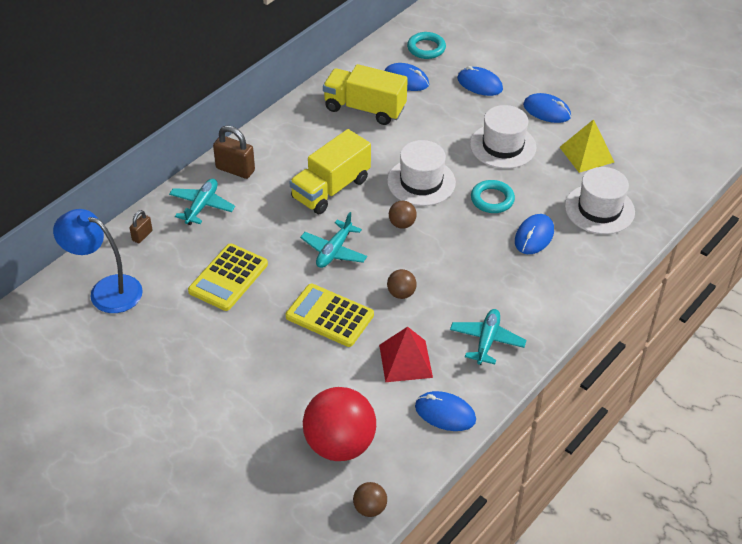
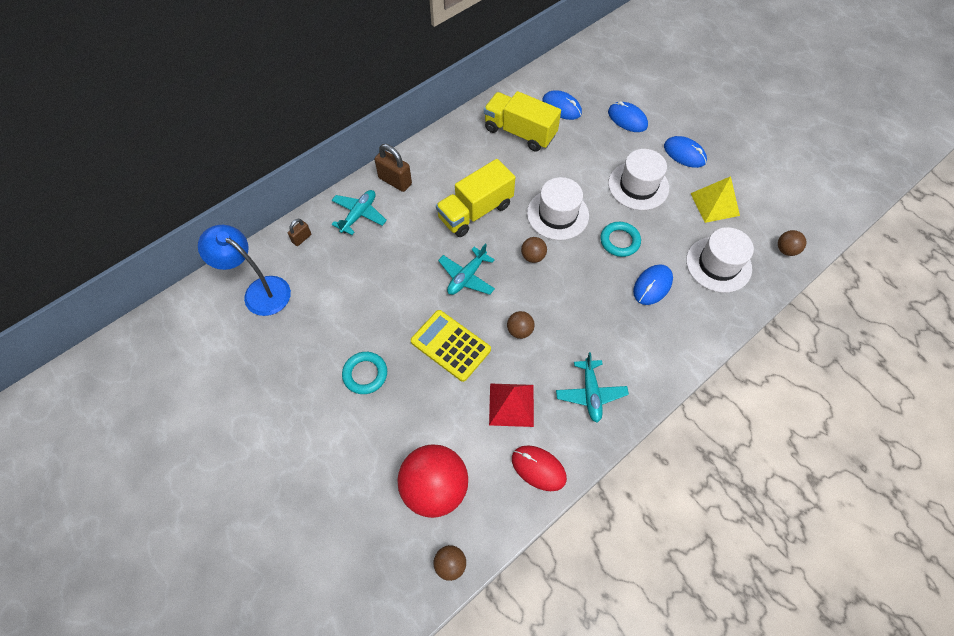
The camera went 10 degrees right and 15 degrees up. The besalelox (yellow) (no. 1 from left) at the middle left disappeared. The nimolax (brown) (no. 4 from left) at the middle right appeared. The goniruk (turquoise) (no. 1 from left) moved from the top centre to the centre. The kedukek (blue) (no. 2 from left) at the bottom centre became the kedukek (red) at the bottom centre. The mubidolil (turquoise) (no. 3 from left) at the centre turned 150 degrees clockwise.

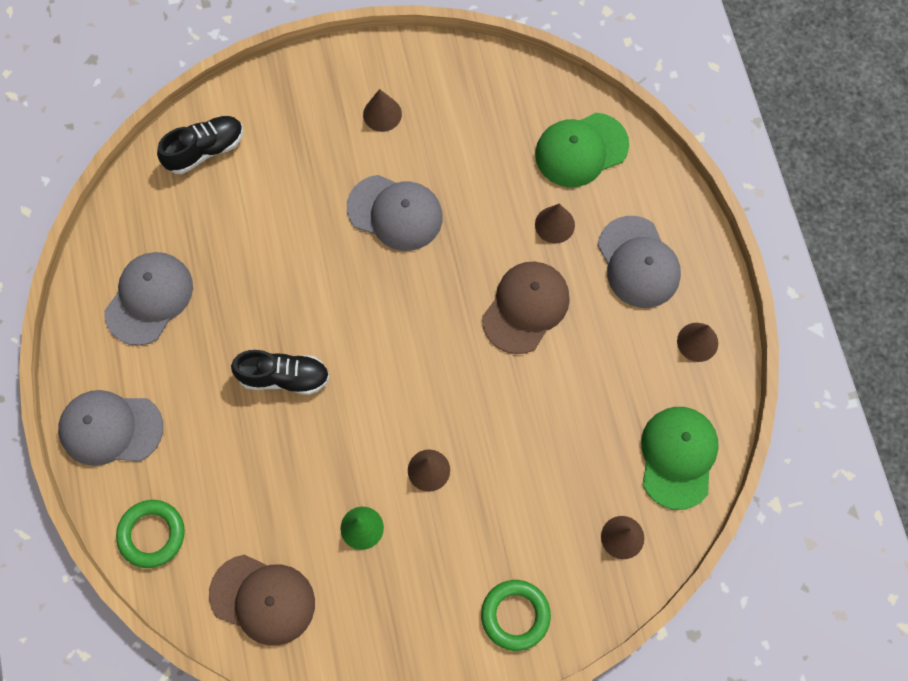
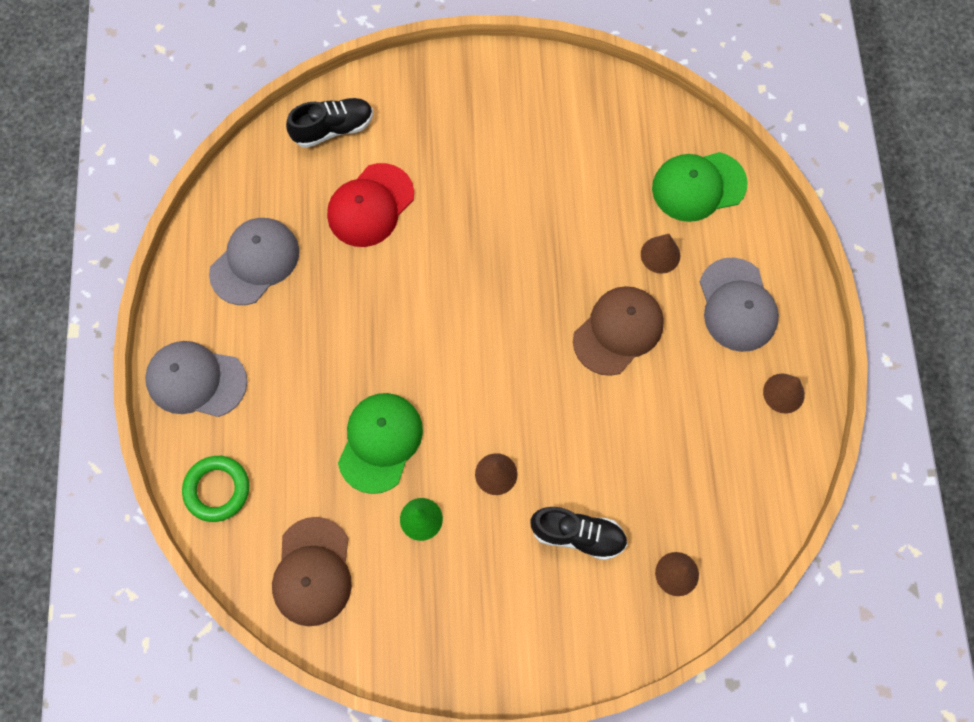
The camera went 10 degrees right and 0 degrees up. The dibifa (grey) (no. 3 from left) at the top centre disappeared. The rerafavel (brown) (no. 1 from left) at the top centre disappeared. The goniruk (green) (no. 2 from left) at the bottom centre disappeared. The dibifa (red) at the top centre appeared. The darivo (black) (no. 2 from left) moved from the middle left to the bottom centre. The dibifa (green) (no. 2 from left in the first image) moved from the bottom right to the centre. The dibifa (brown) (no. 1 from left) at the bottom left turned 60 degrees clockwise.

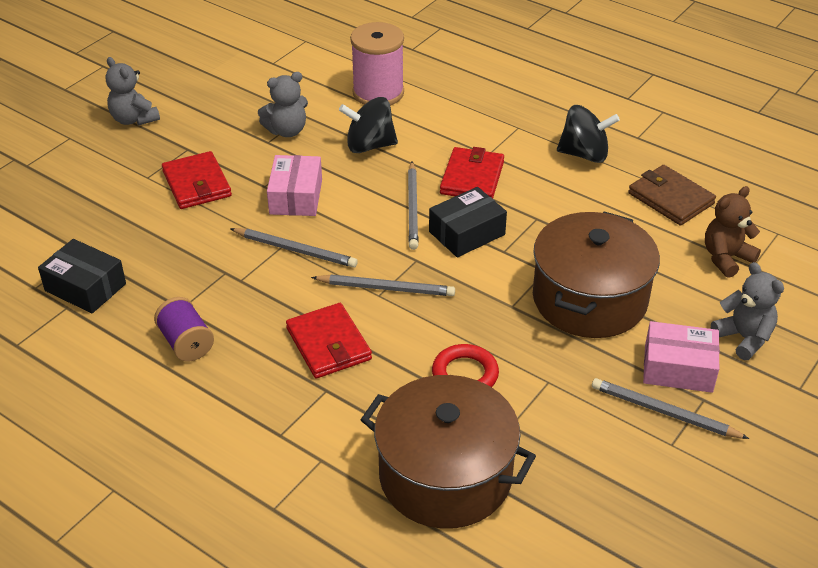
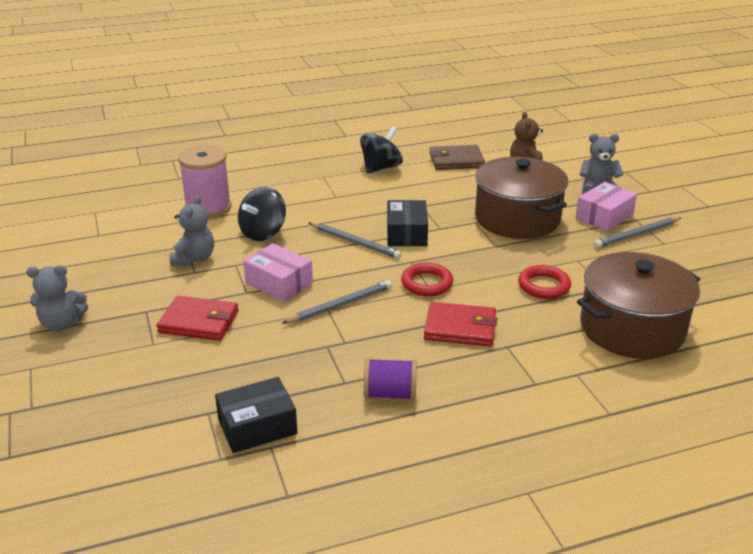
The camera went 55 degrees left and 10 degrees down. The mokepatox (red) (no. 3 from left) at the top centre disappeared. The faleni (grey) (no. 2 from left) at the centre was replaced by the goniruk (red) (no. 1 from left) at the centre.

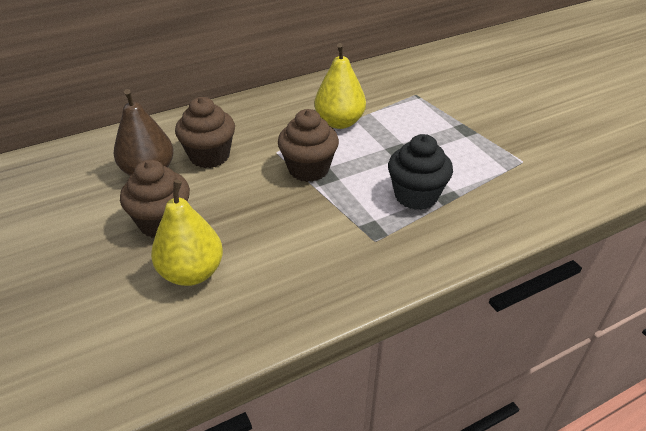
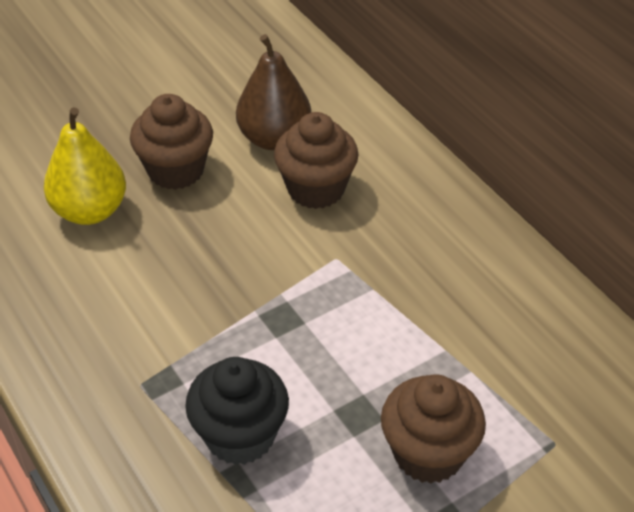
The camera went 85 degrees right and 5 degrees up. The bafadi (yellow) (no. 2 from left) at the top centre disappeared. The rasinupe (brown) (no. 3 from left) moved from the centre to the bottom right.

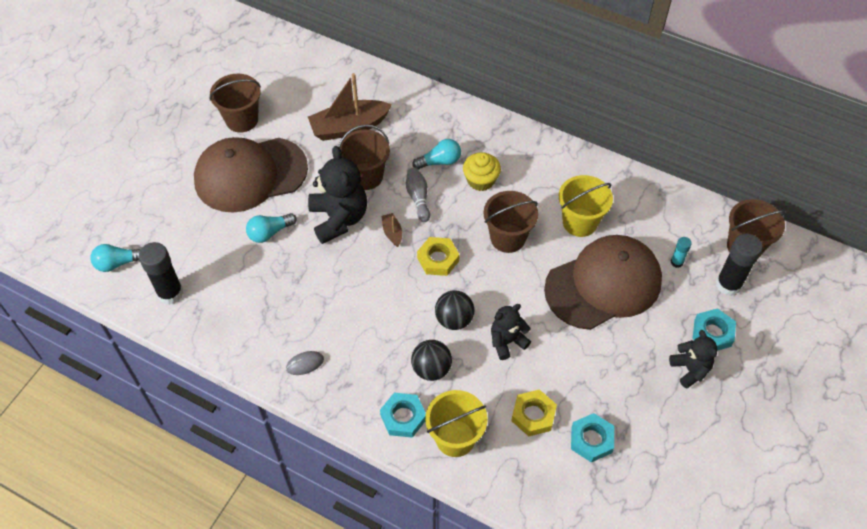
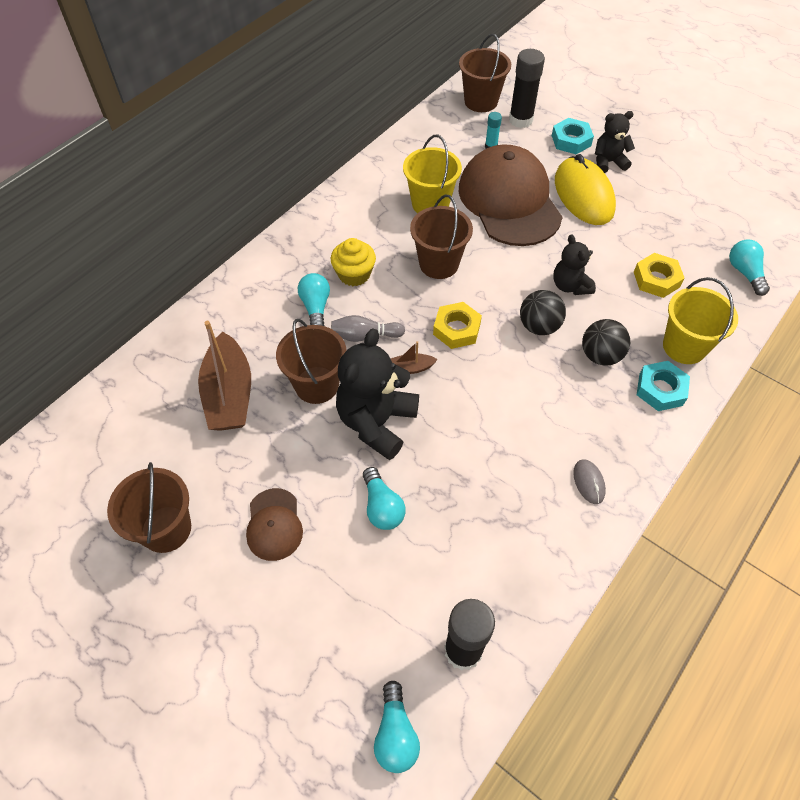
The camera went 80 degrees left and 0 degrees up. The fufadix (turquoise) (no. 2 from left) at the bottom right disappeared. The kedukek (yellow) at the top right appeared. The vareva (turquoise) (no. 4 from left) at the middle right appeared. The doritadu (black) (no. 1 from left) at the centre turned 60 degrees counterclockwise. The dibifa (brown) (no. 1 from left) at the top left changed to 0.46 times the size.

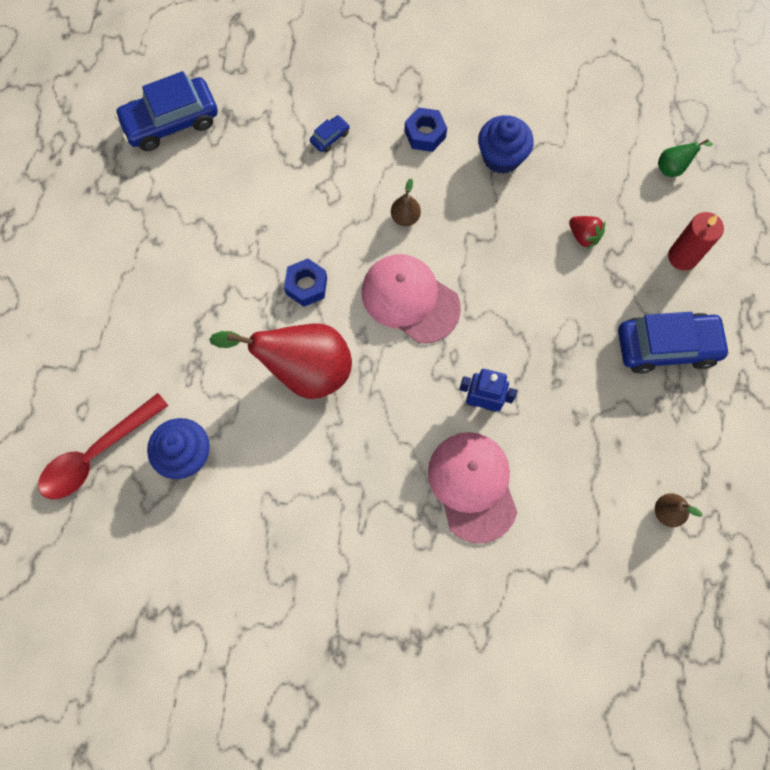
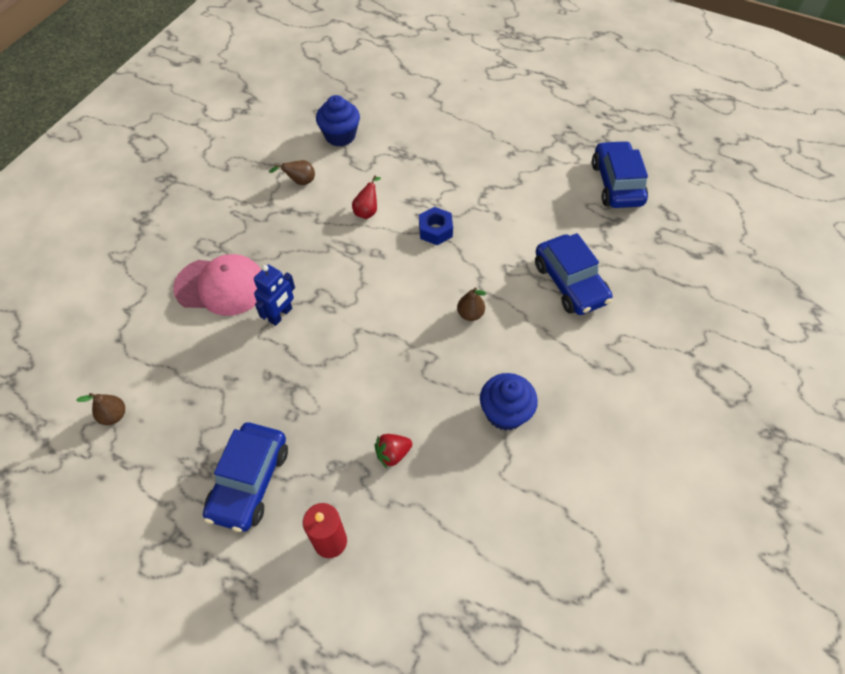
The camera went 110 degrees right and 15 degrees down. The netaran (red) at the middle left disappeared. The dibifa (pink) (no. 1 from left) at the centre disappeared. The fufadix (blue) (no. 2 from left) at the top centre disappeared. The bafadi (green) at the top right disappeared. The bafadi (brown) (no. 2 from left) at the top centre appeared. The bafadi (red) at the centre changed to 0.43 times the size. The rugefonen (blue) (no. 2 from left) at the top centre changed to 2.32 times the size.

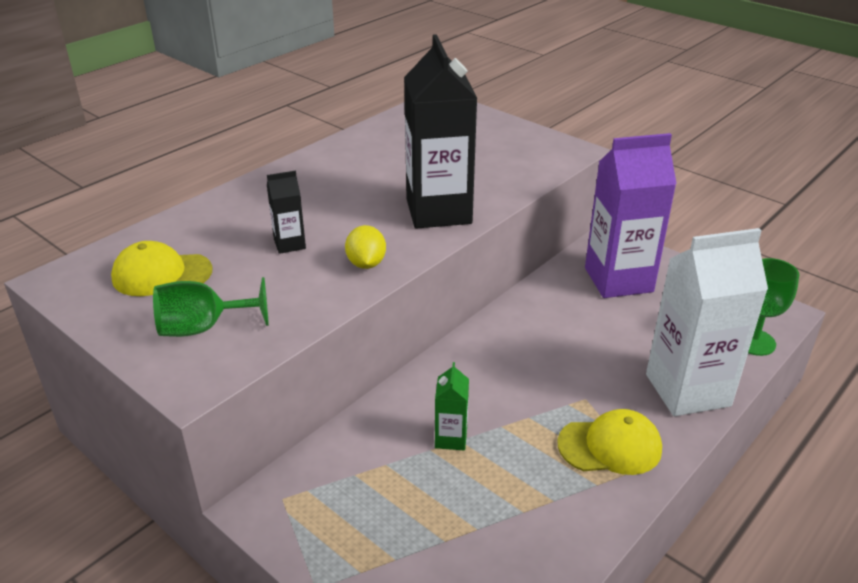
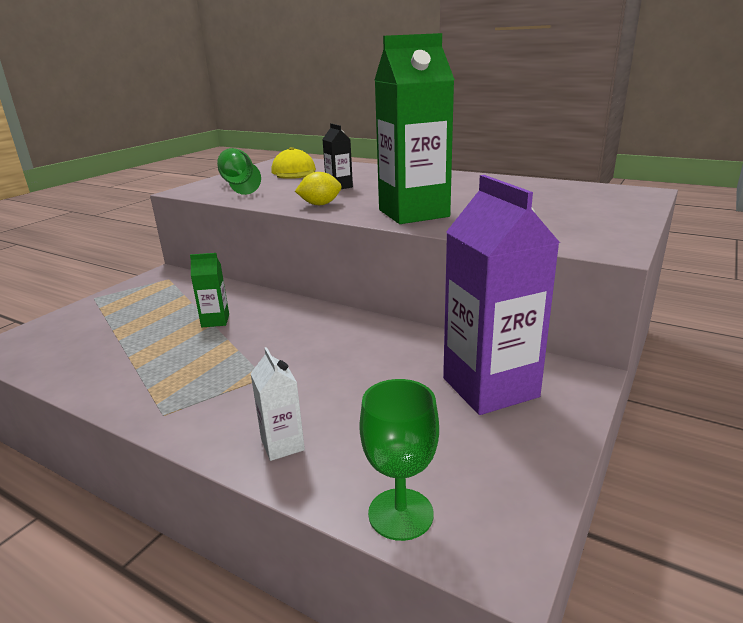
The camera went 80 degrees right and 10 degrees down. The dibifa (yellow) (no. 2 from left) at the bottom right disappeared. The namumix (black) (no. 2 from left) at the top centre became the namumix (green) (no. 2 from left) at the top centre. The namumix (white) at the middle right changed to 0.45 times the size.

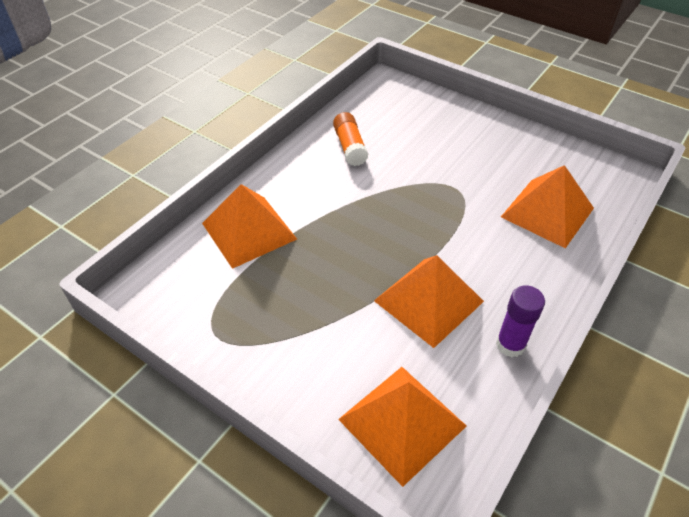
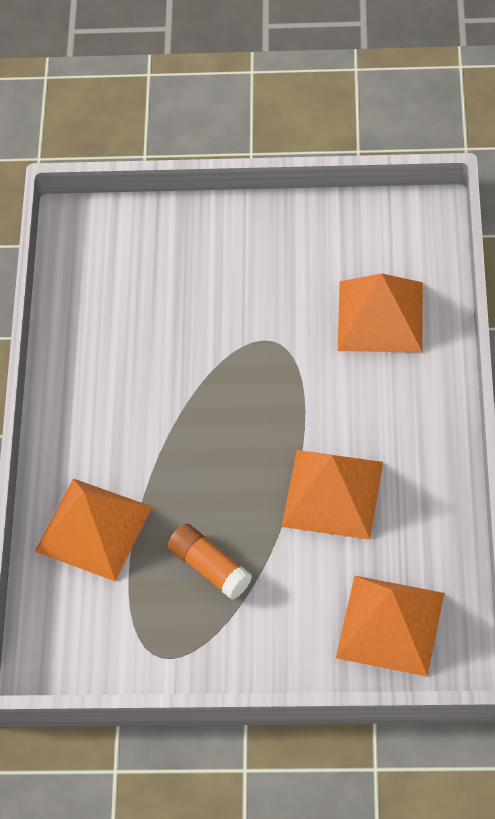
The camera went 30 degrees left and 10 degrees up. The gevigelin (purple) at the middle right disappeared. The gevigelin (orange) moved from the top centre to the bottom centre.

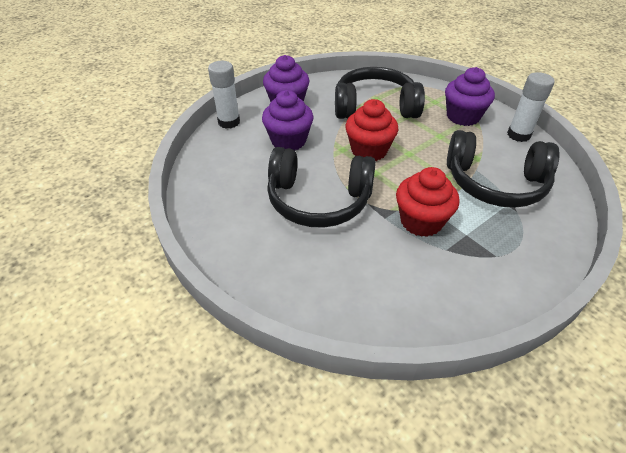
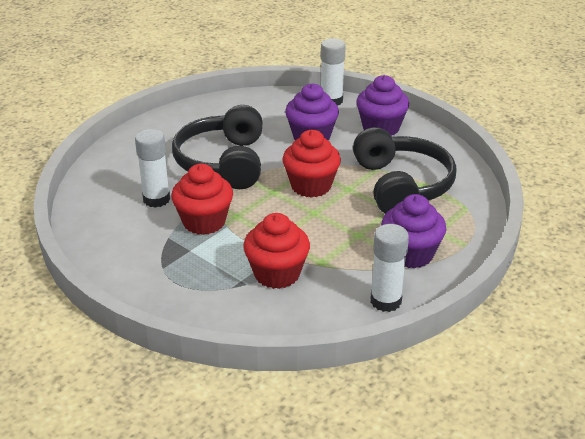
The camera went 80 degrees right and 10 degrees down. The gevigelin (white) (no. 1 from left) at the middle left appeared. The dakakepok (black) (no. 3 from left) at the middle right was replaced by the rasinupe (red) (no. 2 from left) at the centre.

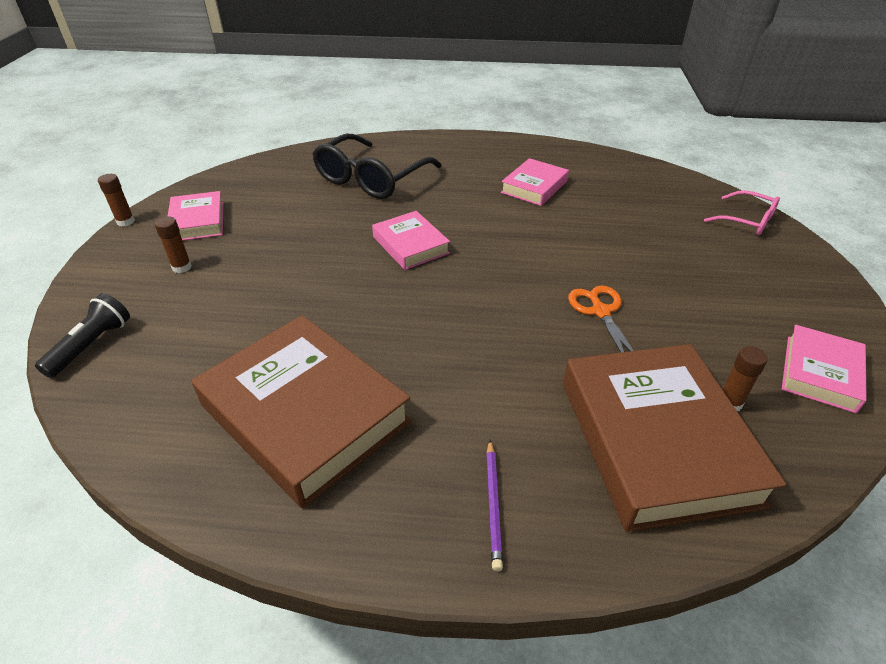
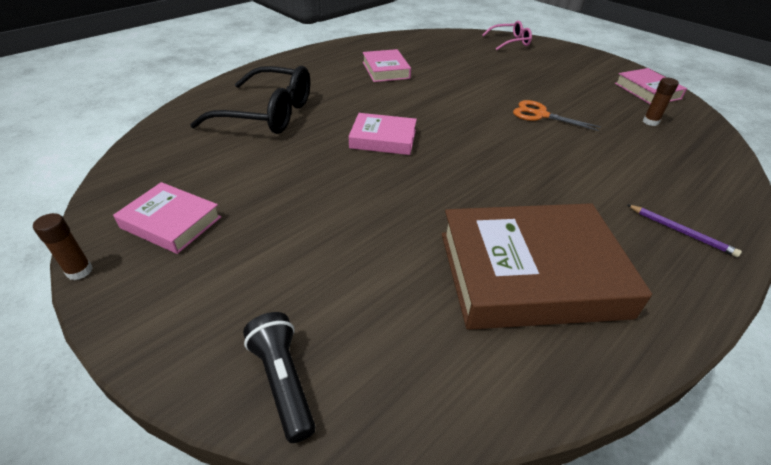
The camera went 50 degrees left and 0 degrees up. The gevigelin (brown) (no. 2 from left) at the middle left disappeared. The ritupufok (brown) (no. 2 from left) at the middle right disappeared. The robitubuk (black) at the top centre turned 60 degrees counterclockwise.

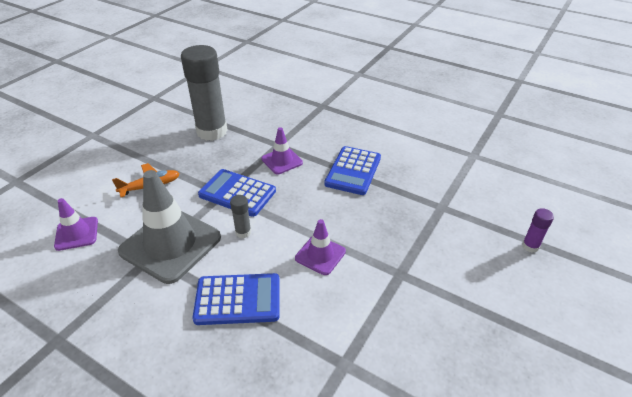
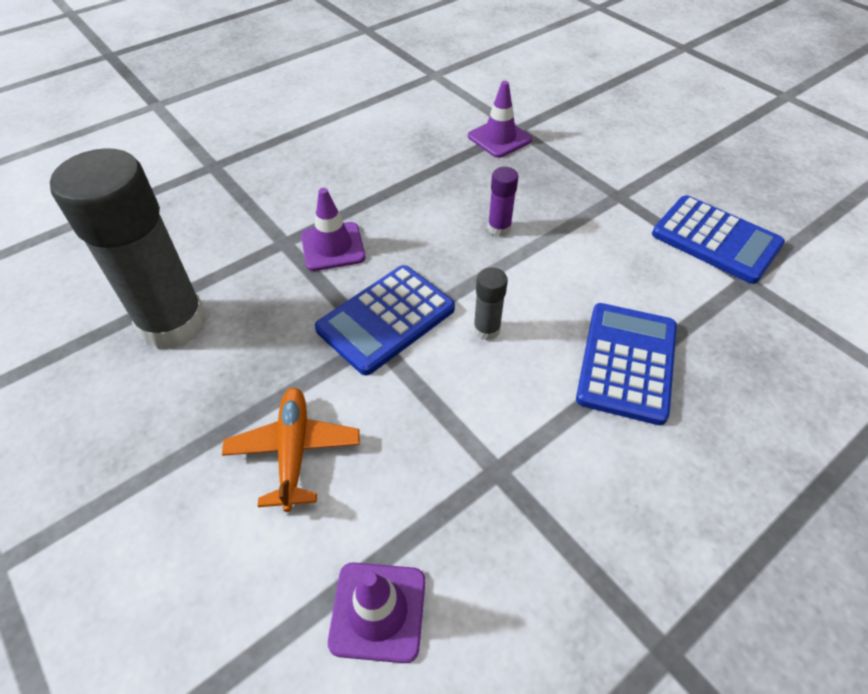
The camera went 70 degrees left and 10 degrees up. The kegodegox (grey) at the middle left disappeared. The kegodegox (purple) (no. 3 from left) moved from the centre to the top centre. The besalelox (blue) (no. 3 from left) moved from the centre to the middle right. The gevigelin (purple) moved from the middle right to the top centre.

